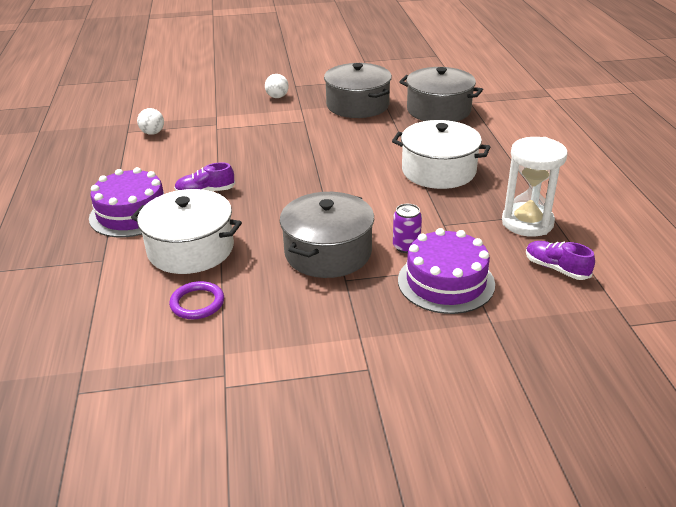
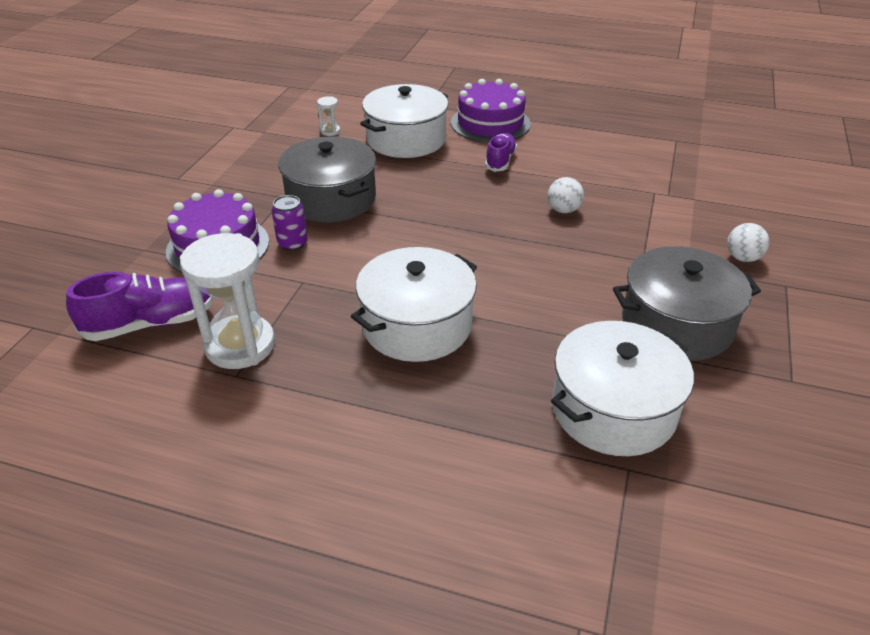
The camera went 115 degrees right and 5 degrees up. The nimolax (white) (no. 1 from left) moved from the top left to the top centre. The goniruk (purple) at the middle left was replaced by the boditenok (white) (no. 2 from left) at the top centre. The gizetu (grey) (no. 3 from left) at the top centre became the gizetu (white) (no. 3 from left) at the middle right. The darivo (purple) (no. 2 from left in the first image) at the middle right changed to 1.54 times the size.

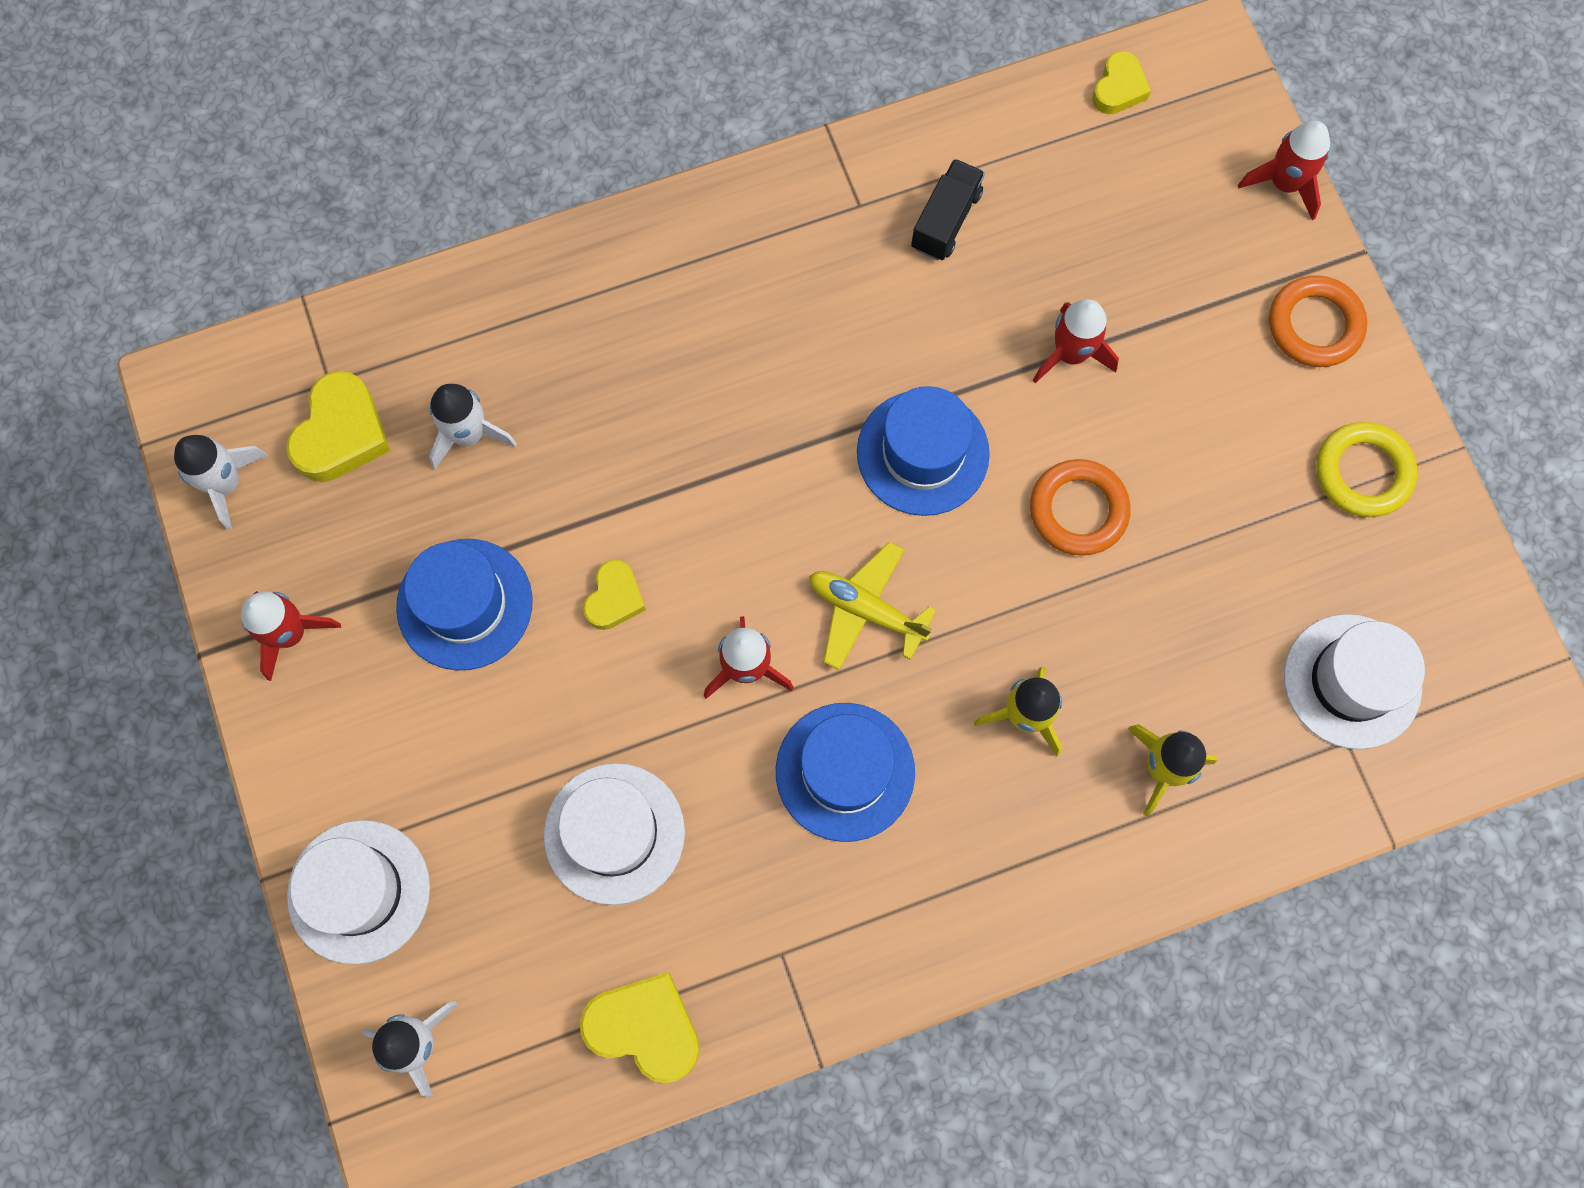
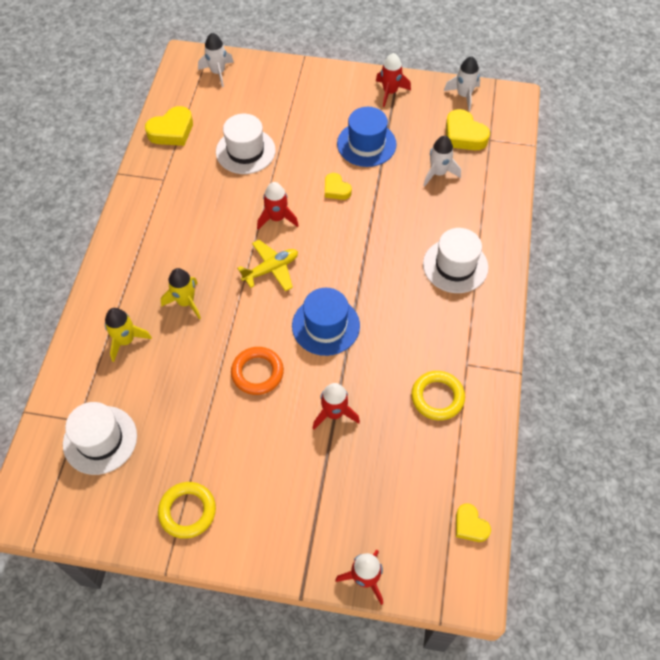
The camera went 120 degrees right and 15 degrees down. The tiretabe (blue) (no. 2 from left) at the centre disappeared. The goniruk (orange) (no. 2 from left) at the top right disappeared. The tiretabe (white) (no. 1 from left in the first image) moved from the bottom left to the middle right. The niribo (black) at the top centre was replaced by the goniruk (yellow) (no. 2 from left) at the centre.

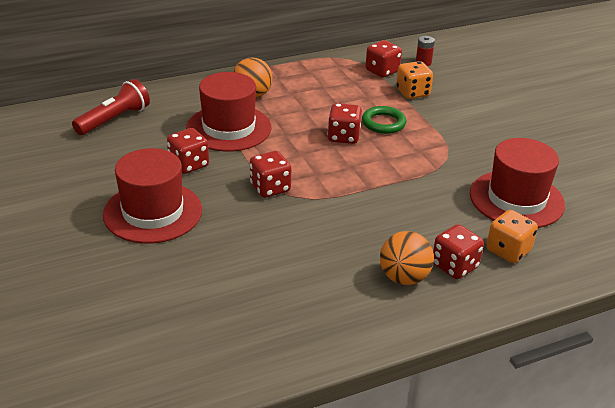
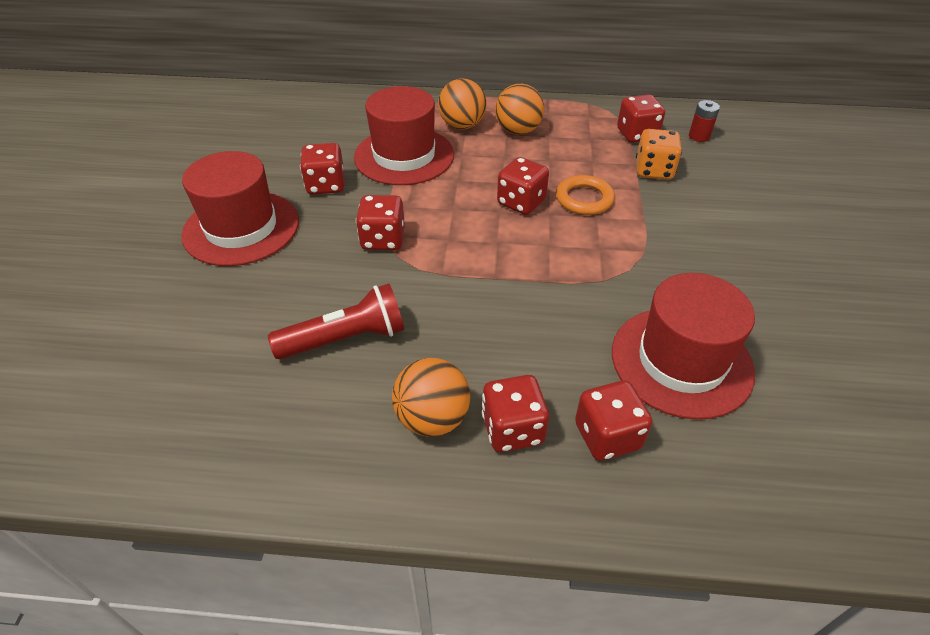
The camera went 30 degrees right and 10 degrees up. The nimolax (orange) (no. 3 from left) at the top centre appeared. The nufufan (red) moved from the top left to the centre. The goniruk (green) at the top centre became the goniruk (orange) at the top centre. The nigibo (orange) (no. 2 from left) at the middle right became the nigibo (red) (no. 5 from left) at the centre.

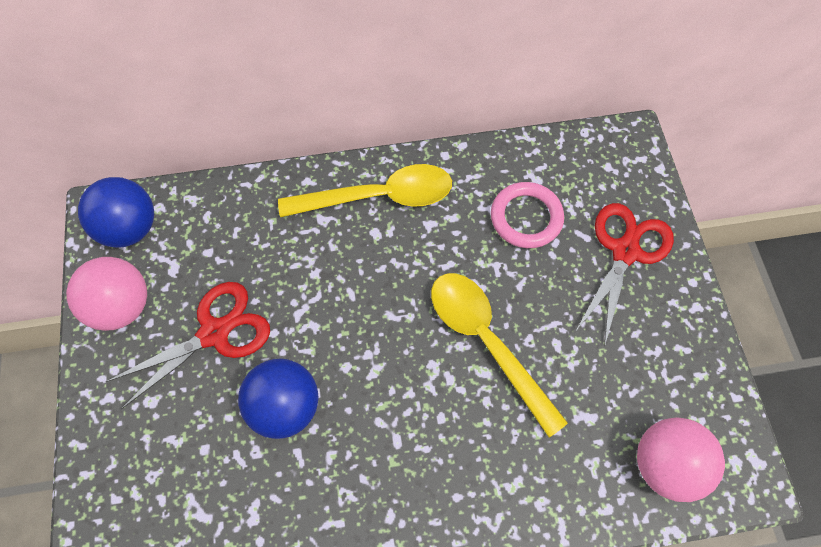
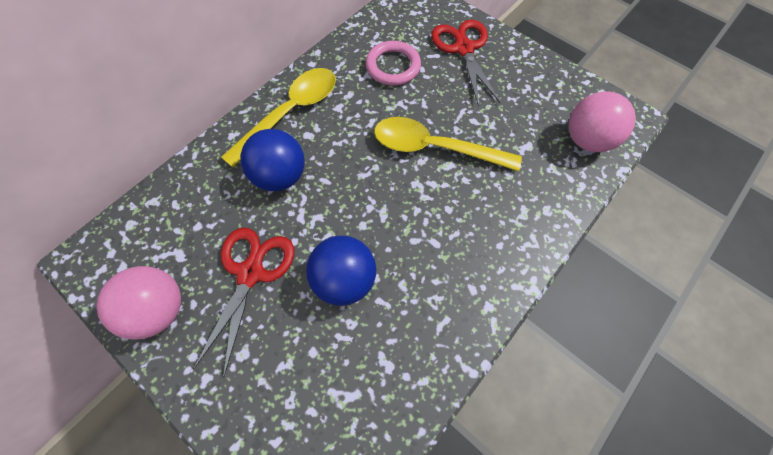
The camera went 40 degrees left and 0 degrees up. The nimolax (blue) (no. 1 from left) moved from the middle left to the centre.

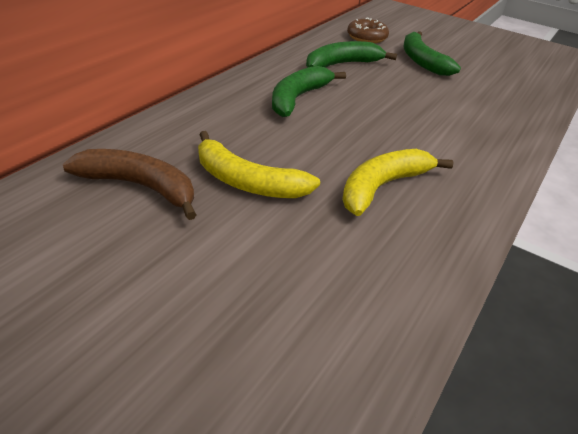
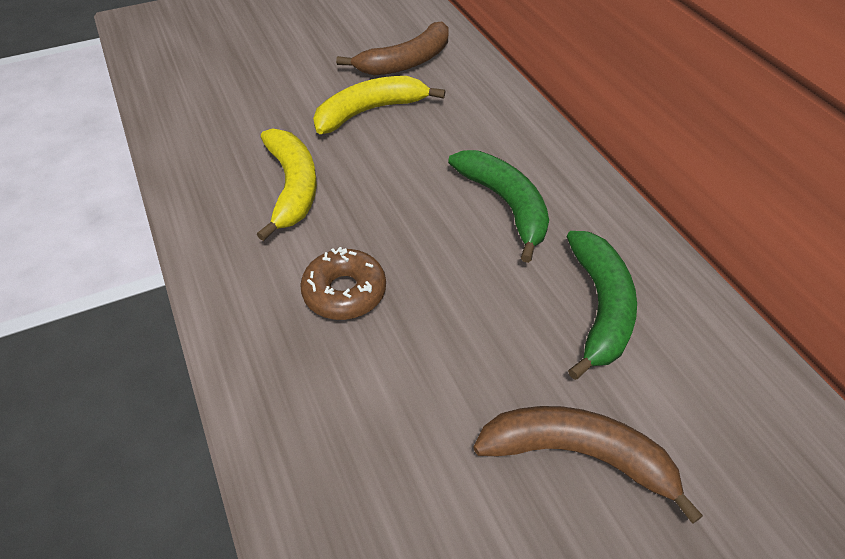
The camera went 125 degrees right and 10 degrees up. The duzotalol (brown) moved from the top centre to the centre. The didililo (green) (no. 3 from left) at the top right became the didililo (brown) (no. 2 from left) at the bottom right.

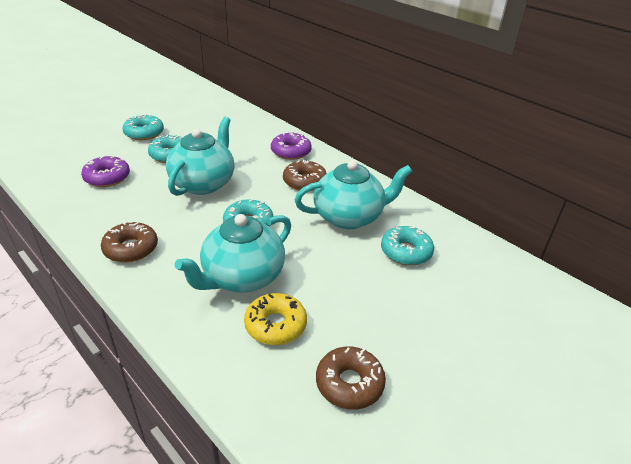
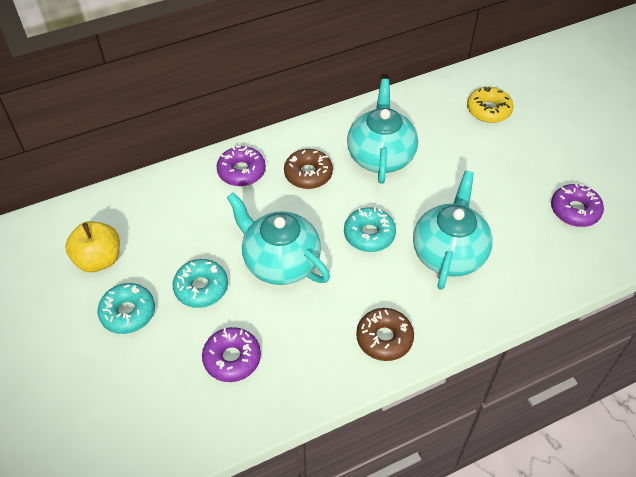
The camera went 70 degrees left and 15 degrees up. The duzotalol (turquoise) (no. 4 from left) at the centre disappeared. The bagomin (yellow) at the middle left appeared. The duzotalol (yellow) moved from the bottom centre to the top right. The duzotalol (brown) (no. 3 from left) at the bottom centre became the duzotalol (purple) (no. 3 from left) at the middle right. The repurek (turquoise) (no. 2 from left in the first image) at the centre turned 135 degrees counterclockwise.

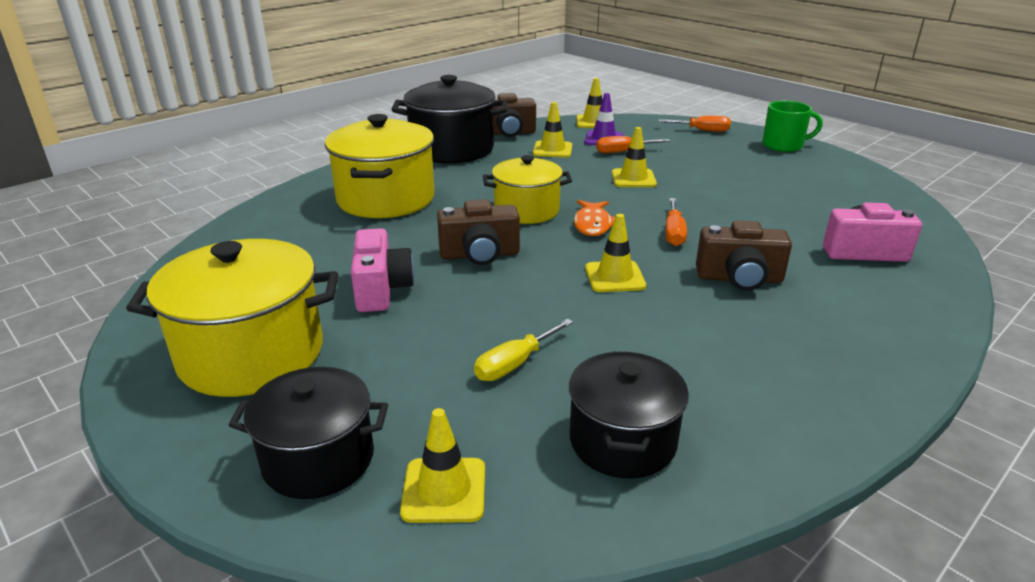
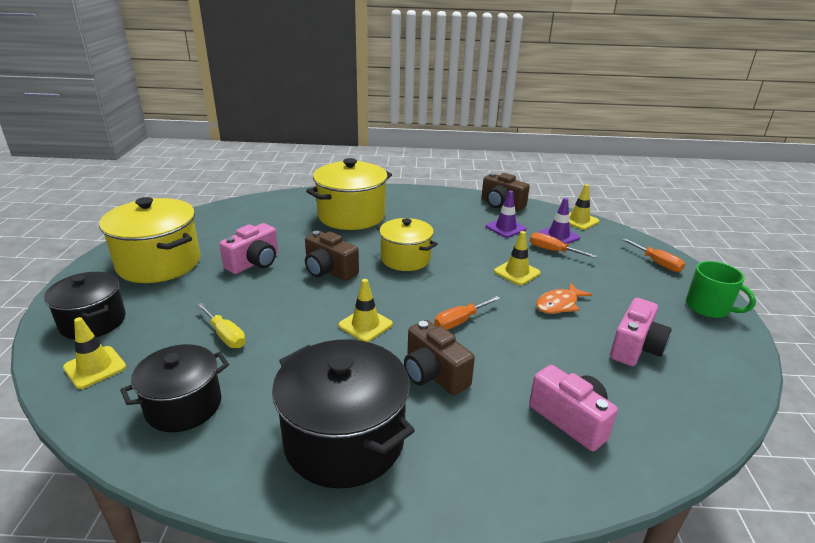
The camera went 45 degrees right and 0 degrees up. The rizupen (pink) (no. 3 from left) at the middle right appeared. The gizetu (black) (no. 2 from left in the first image) moved from the top centre to the bottom centre. The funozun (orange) moved from the centre to the middle right. The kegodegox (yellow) (no. 2 from left) at the top centre became the kegodegox (purple) (no. 1 from left) at the centre. The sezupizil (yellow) at the centre turned 135 degrees counterclockwise.

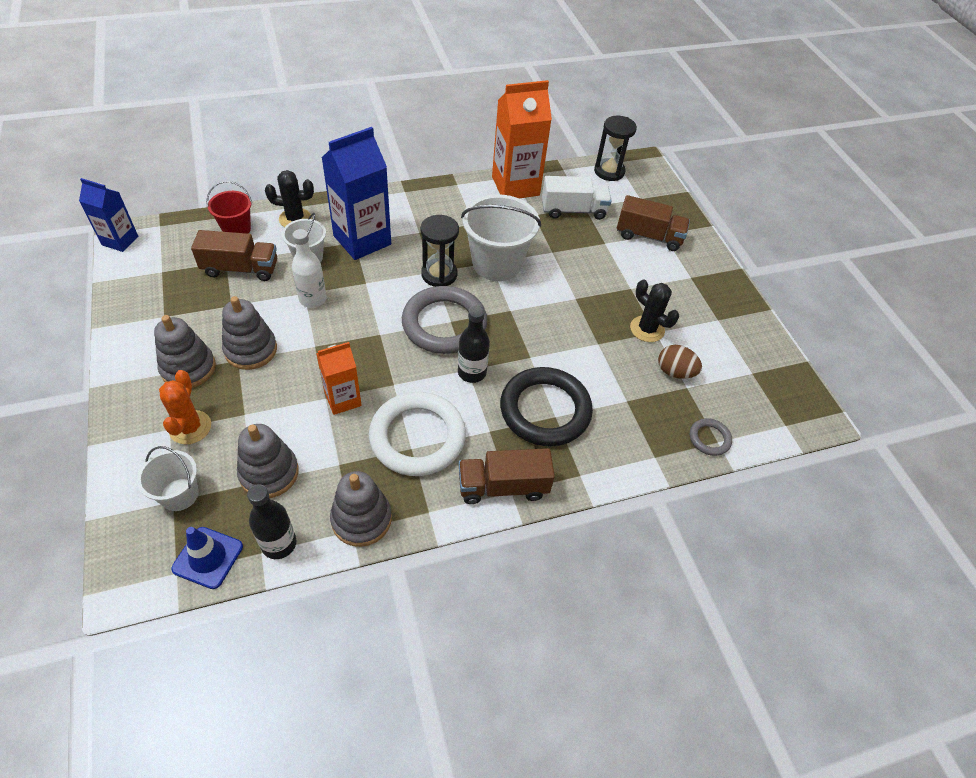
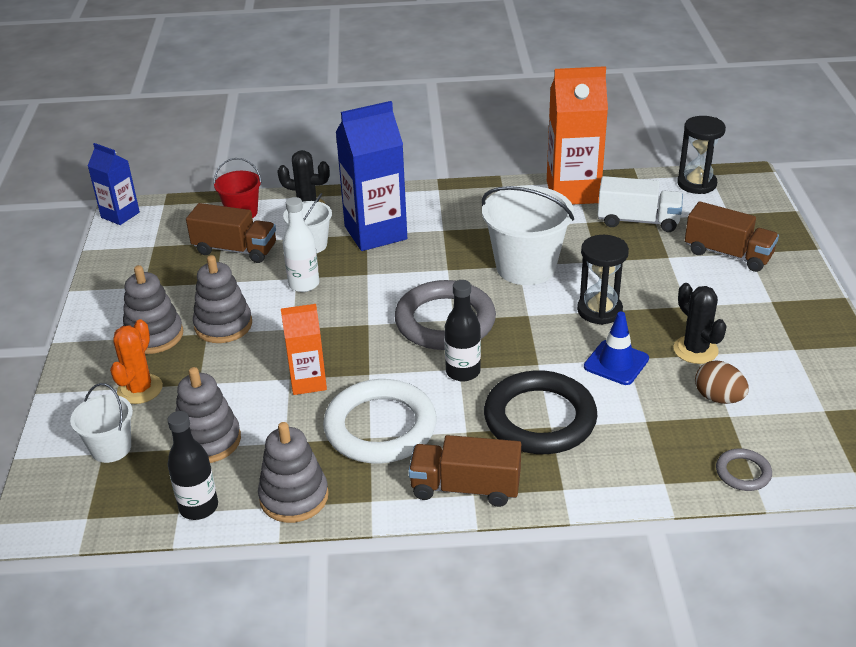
The camera went 20 degrees right and 15 degrees down. The kegodegox (blue) moved from the bottom left to the middle right. The boditenok (black) (no. 1 from left) moved from the top centre to the middle right.

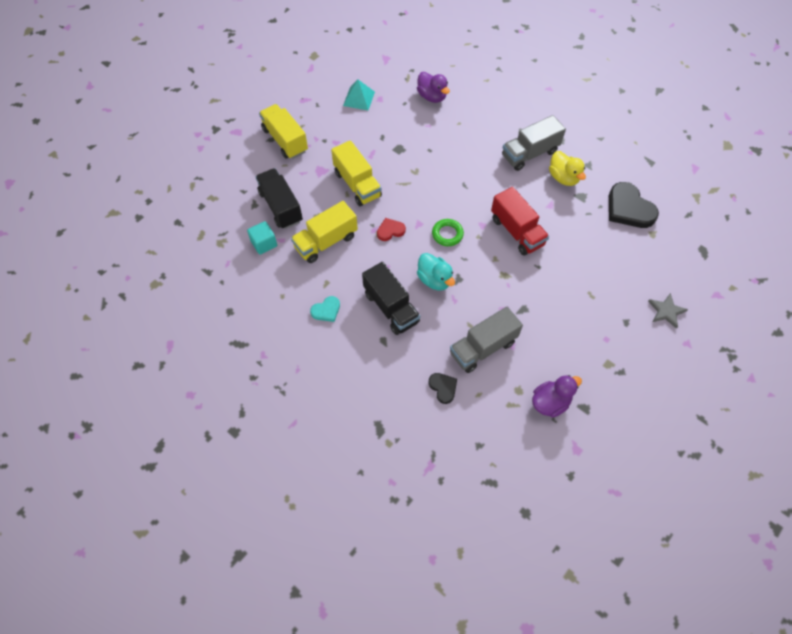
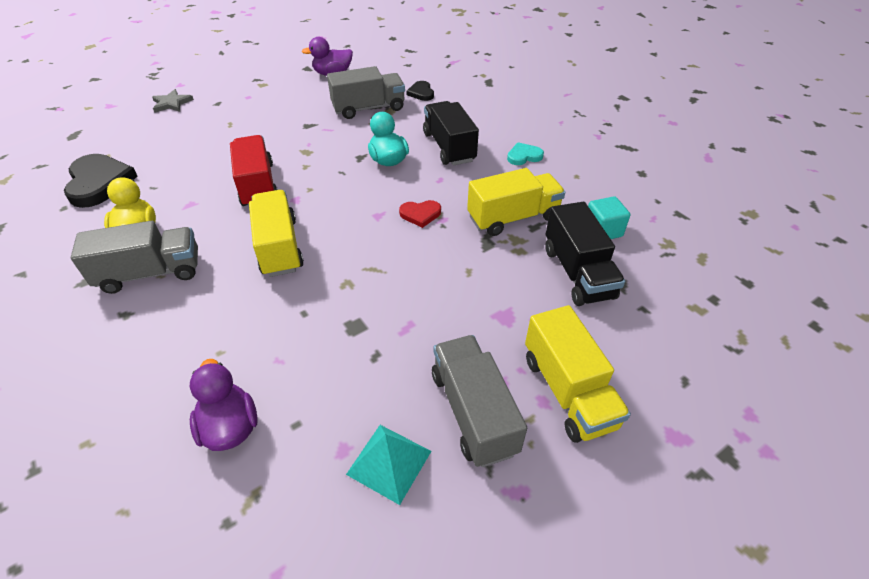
The camera went 165 degrees left and 15 degrees down. The goniruk (green) at the centre disappeared. The niribo (grey) (no. 3 from left) at the bottom centre appeared. The niribo (yellow) (no. 3 from left in the first image) moved from the top centre to the middle left.

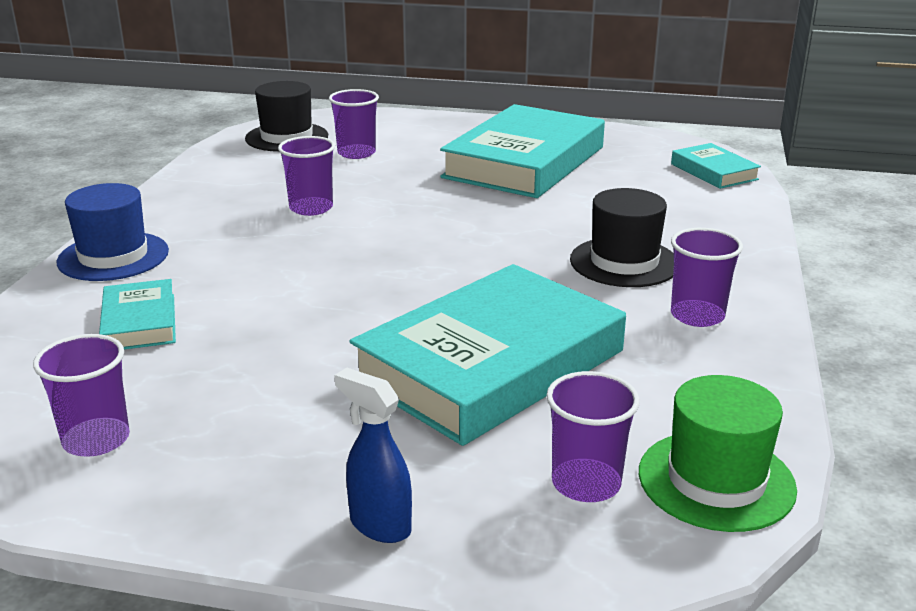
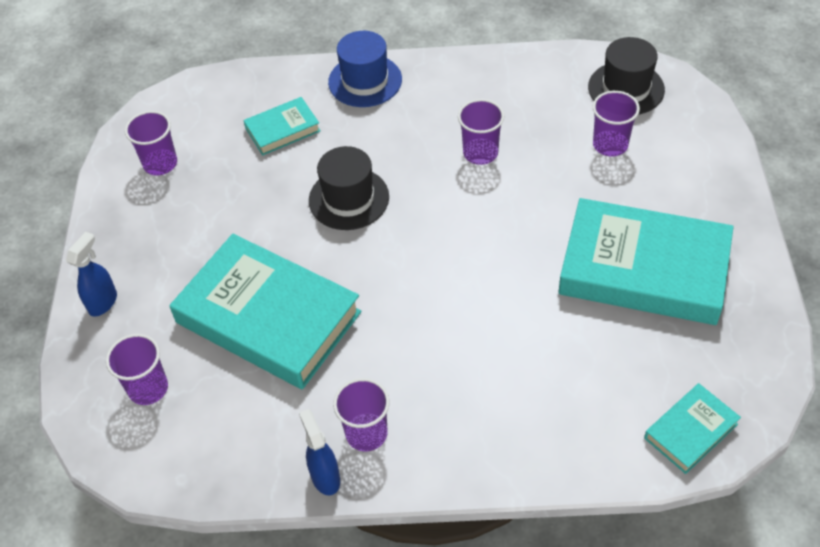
The camera went 80 degrees right and 25 degrees up. The tiretabe (green) at the bottom right disappeared. The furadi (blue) (no. 2 from left) at the bottom centre appeared. The tiretabe (black) (no. 2 from left in the first image) moved from the middle right to the centre.

